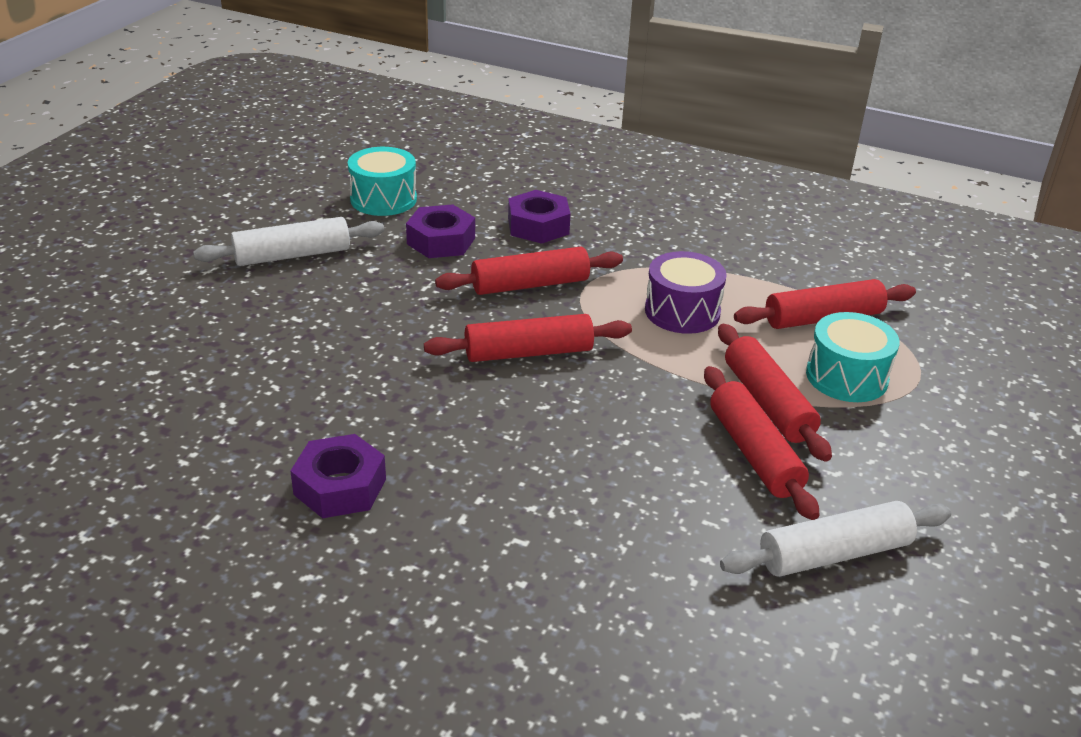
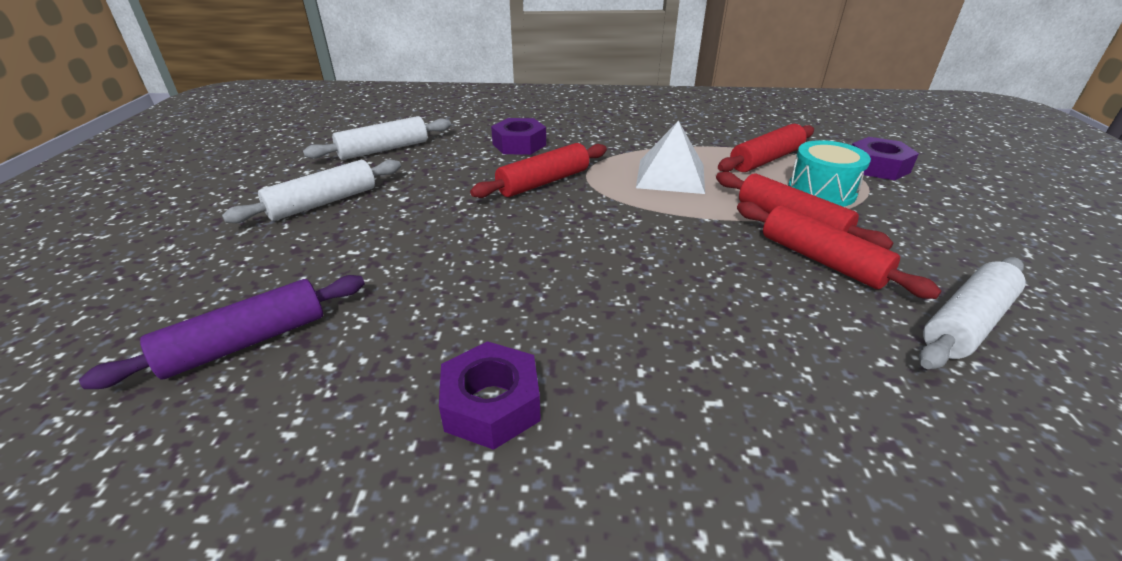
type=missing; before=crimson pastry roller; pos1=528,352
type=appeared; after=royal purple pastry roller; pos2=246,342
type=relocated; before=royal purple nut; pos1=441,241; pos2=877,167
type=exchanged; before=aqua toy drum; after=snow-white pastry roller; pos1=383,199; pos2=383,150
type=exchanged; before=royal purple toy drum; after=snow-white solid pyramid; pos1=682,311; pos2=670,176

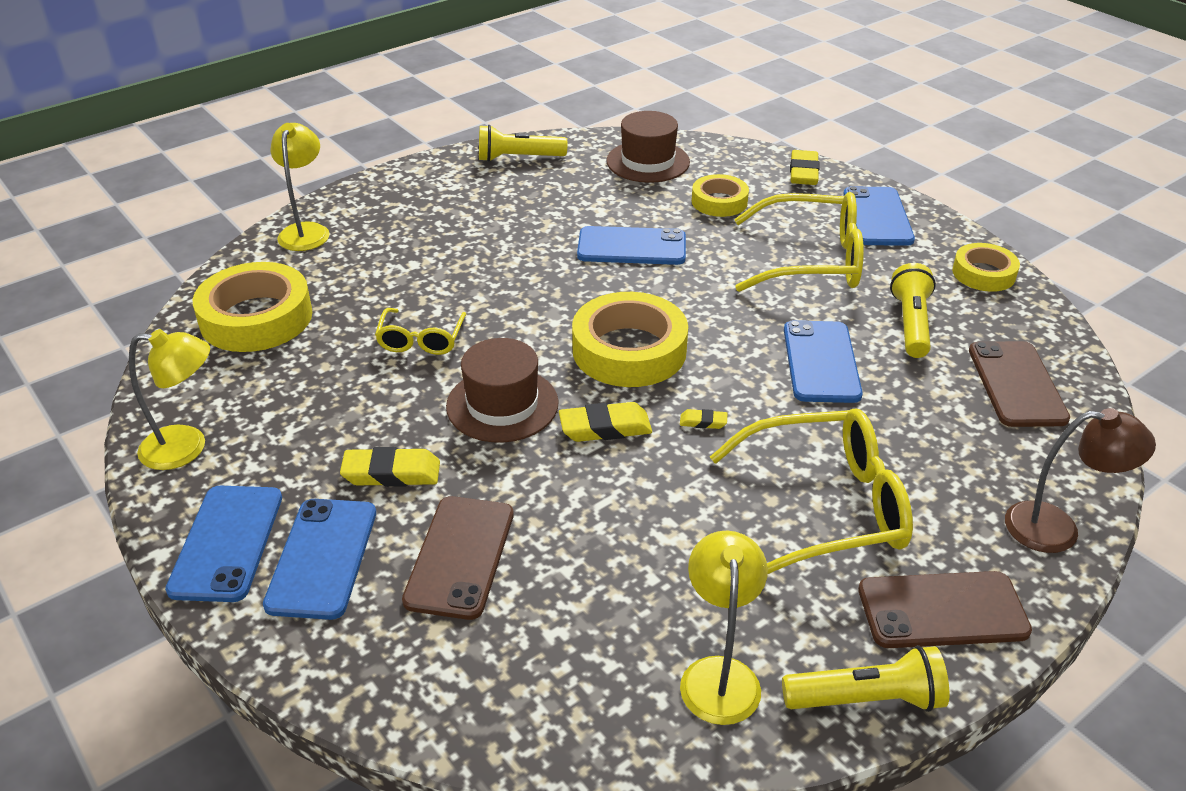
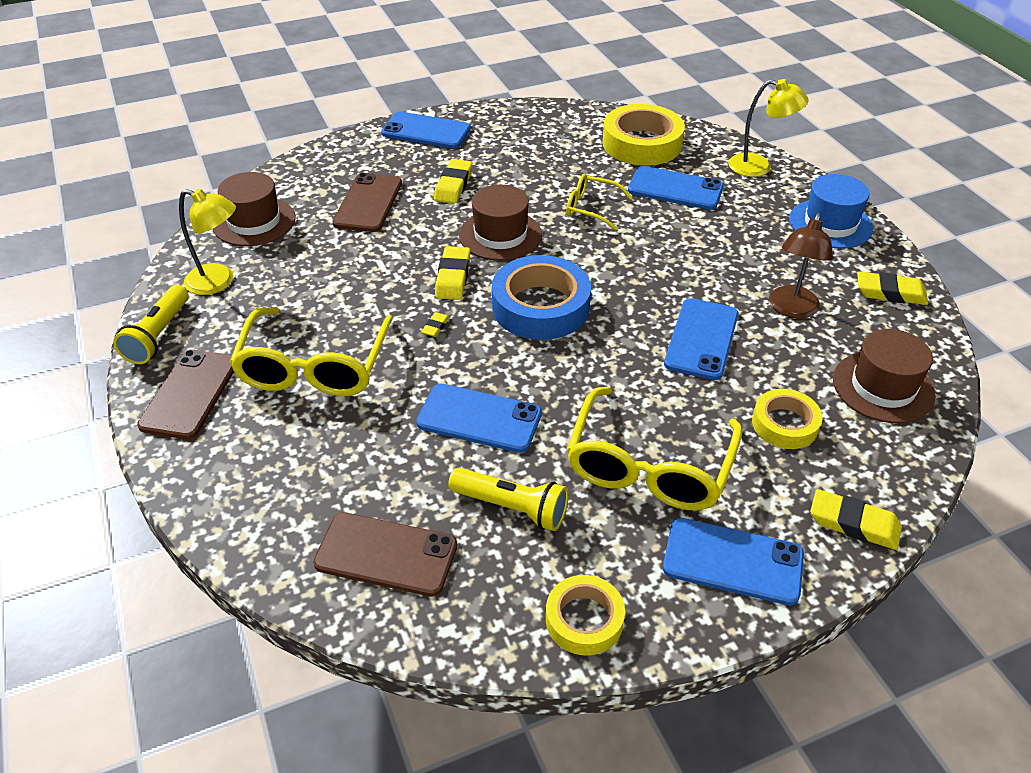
type=missing; before=bright yellow desk lamp; pos1=187,448
type=appeared; after=brown top hat; pos2=254,222
type=appeared; after=blue top hat; pos2=830,224
type=relocated; before=blue mobile phone; pos1=322,558; pos2=675,189
type=relocated; before=brown desk lamp; pos1=1057,529; pos2=791,309
type=exchanged; before=bright yellow flashlight; after=bright yellow eraser; pos1=518,158; pos2=890,293
type=colour; before=bright yellow sticky tape; after=blue sticky tape; pos1=629,350; pos2=540,306
type=spun; before=brown mobile phone; pos1=460,556; pos2=368,203; turn=75

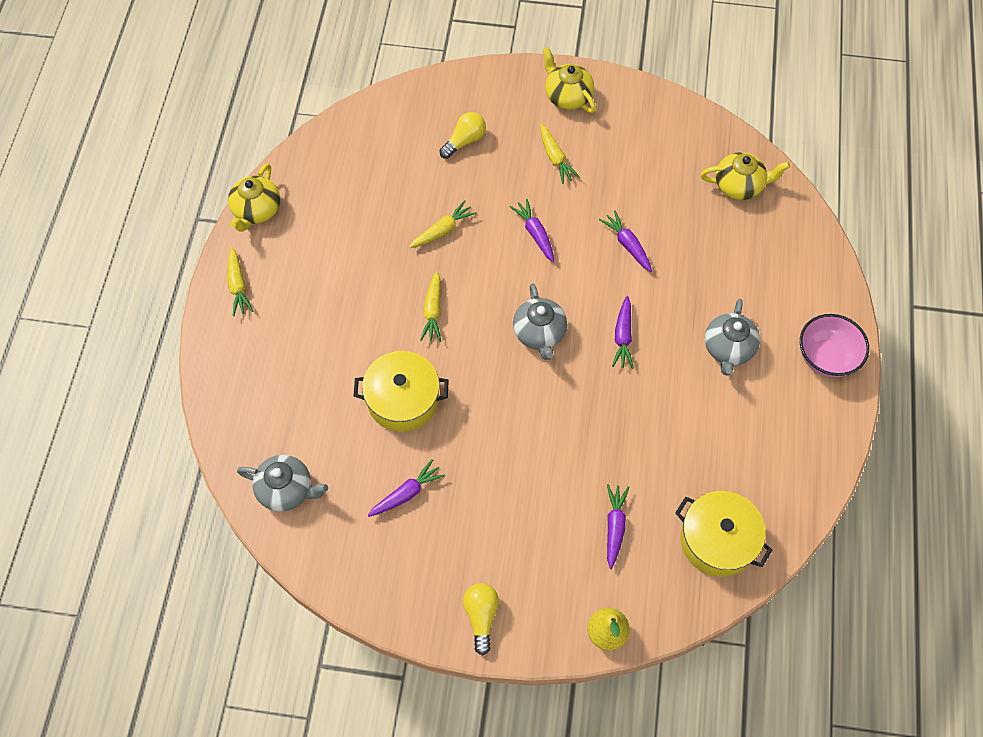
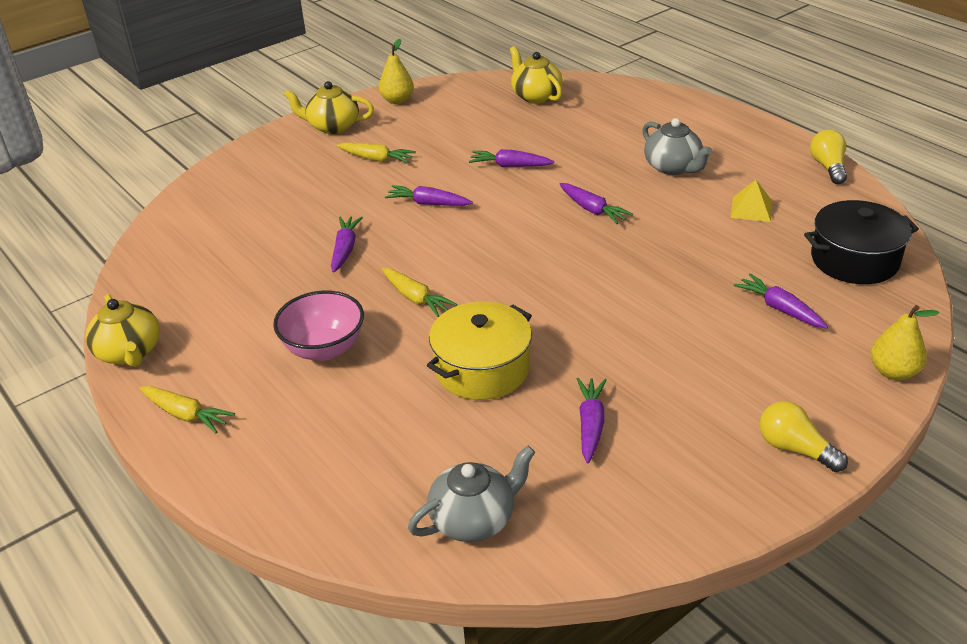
type=missing; before=ash-grey china teapot; pos1=539,333
type=appeared; after=bright yellow pear; pos2=397,100
type=appeared; after=bright yellow solid pyramid; pos2=751,209
type=relocated; before=bright yellow lightbulb; pos1=464,141; pos2=828,167
type=relocated; before=pink serving bowl; pos1=826,358; pos2=324,349
type=colour; before=bright yellow root vegetable; after=royal purple root vegetable; pos1=442,230; pos2=345,249
type=colour; before=bright yellow cooking pot; after=ebony cooking pot; pos1=717,540; pos2=854,260
type=spun; before=bright yellow china teapot; pos1=739,185; pos2=535,96; turn=-75

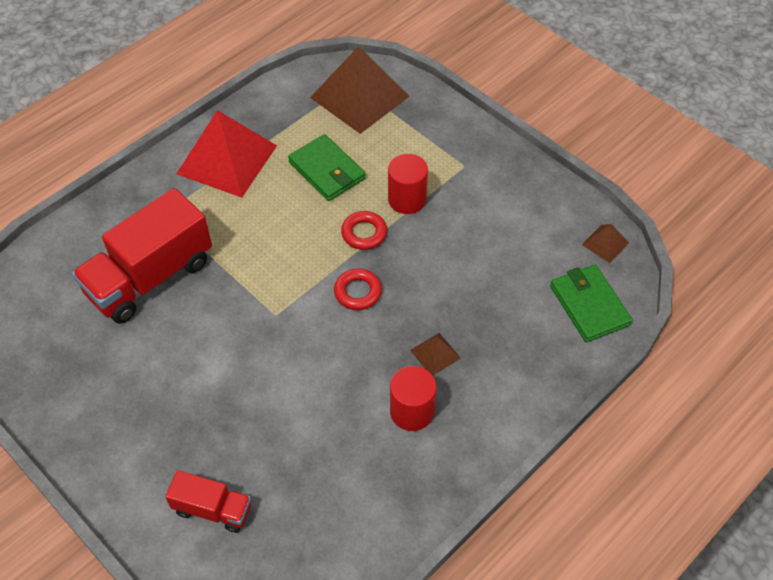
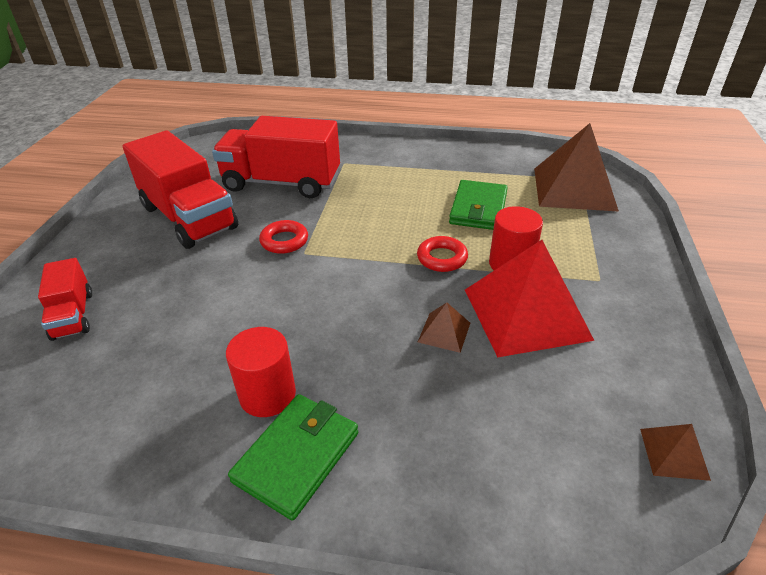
type=appeared; after=crimson toy truck; pos2=189,217
type=relocated; before=crimson solid pyramid; pos1=227,159; pos2=526,313
type=relocated; before=crimson torus; pos1=357,292; pos2=284,241
type=relocated; before=brown solid pyramid; pos1=435,354; pos2=444,332
type=relocated; before=leaf-green billfold; pos1=589,305; pos2=297,457

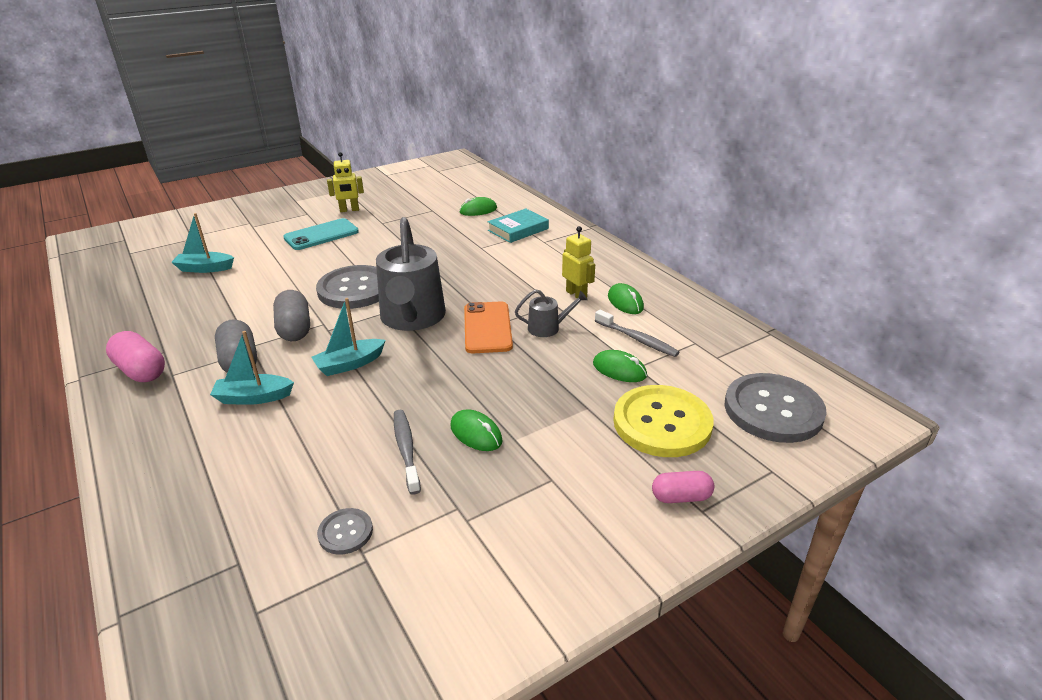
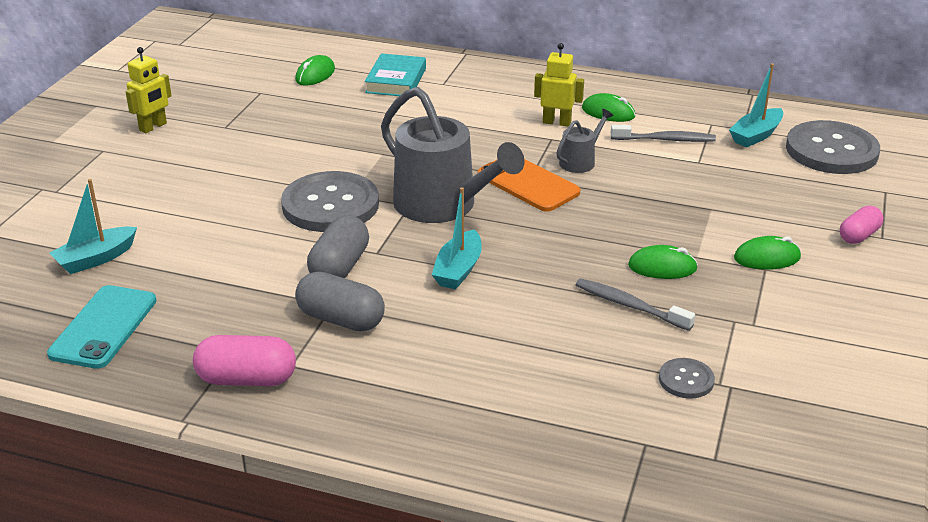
type=missing; before=bright yellow shirt button; pos1=662,423
type=relocated; before=aqua boat; pos1=254,397; pos2=756,135
type=relocated; before=aqua mobile phone; pos1=321,235; pos2=103,327
type=relocated; before=leaf-green mouse; pos1=619,370; pos2=767,258
type=spun; before=ash-grey pill; pos1=295,329; pos2=339,267; turn=75

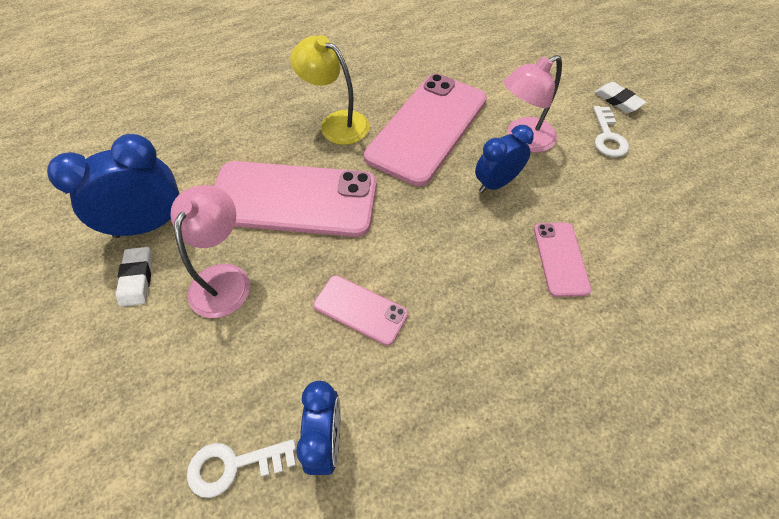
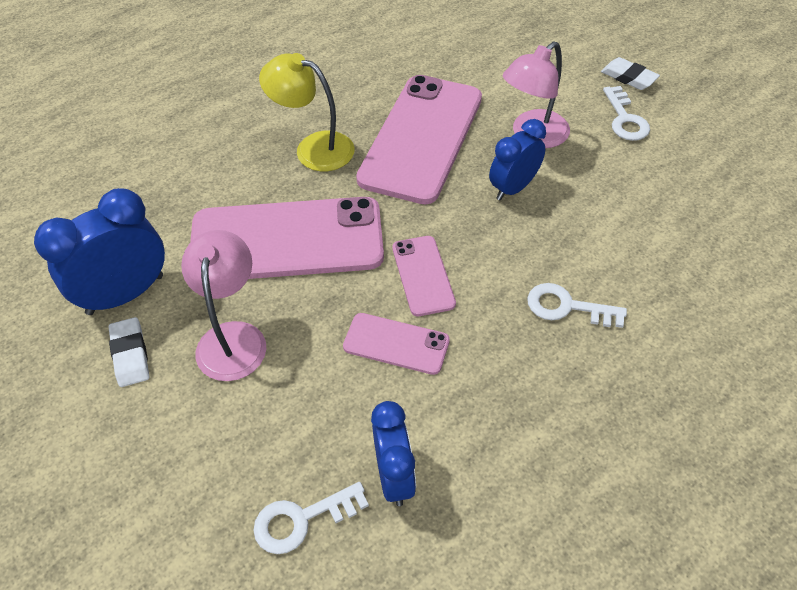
type=appeared; after=snow-white latchkey; pos2=567,307
type=relocated; before=pink mobile phone; pos1=560,258; pos2=423,275

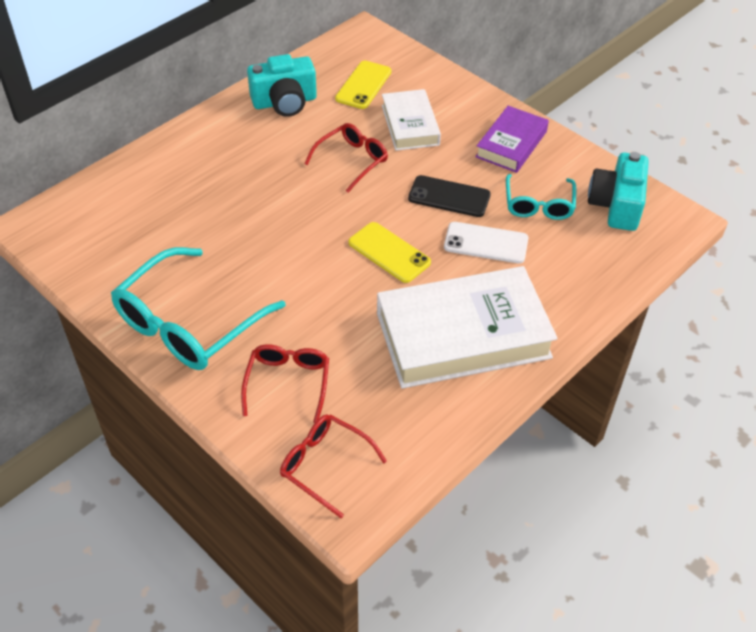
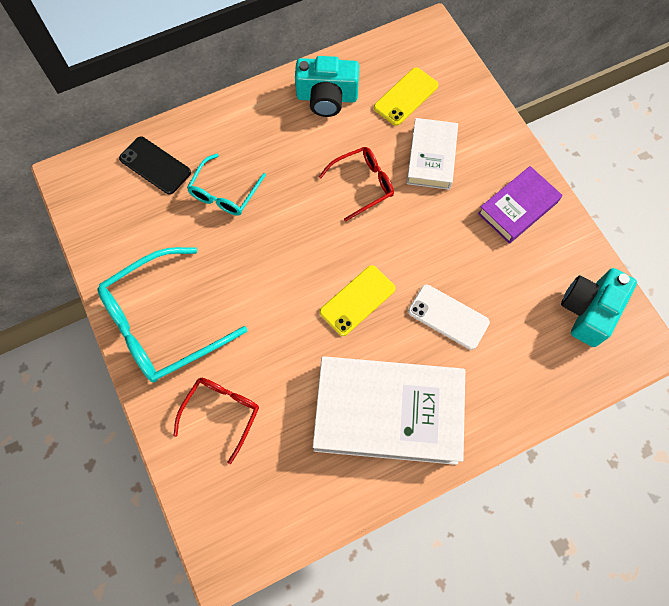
type=missing; before=crimson spectacles; pos1=325,465
type=relocated; before=ebony mobile phone; pos1=449,197; pos2=155,165
type=relocated; before=aqua spectacles; pos1=538,205; pos2=224,193
type=spun; before=bright yellow mobile phone; pos1=389,252; pos2=357,300; turn=75

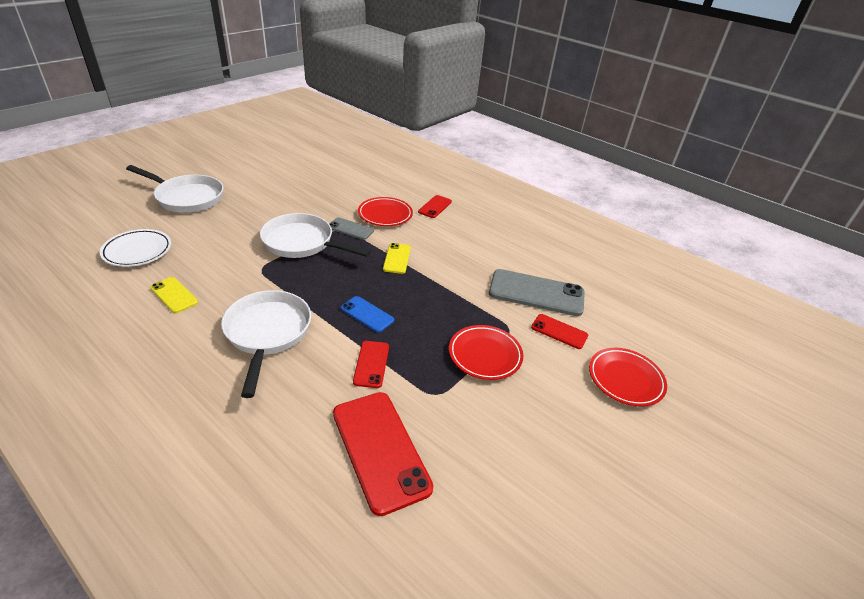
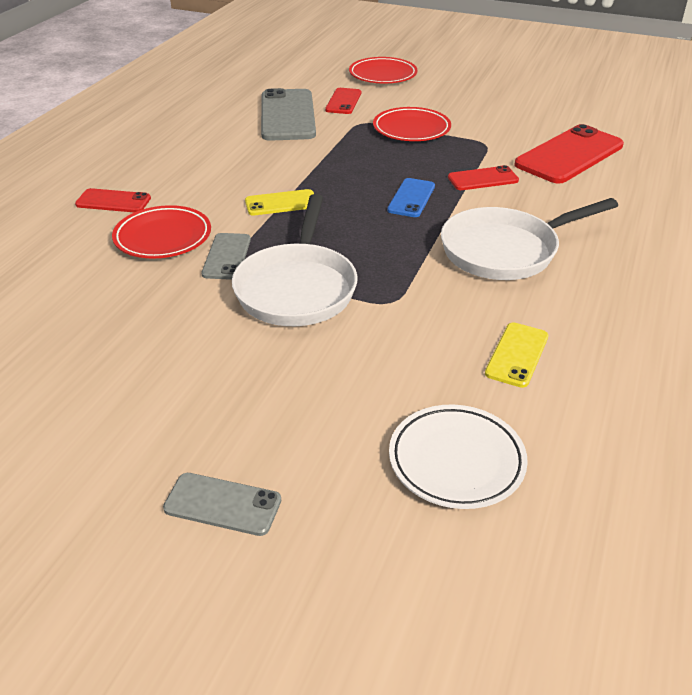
type=exchanged; before=snow-white skillet; after=ash-grey mobile phone; pos1=187,197; pos2=223,504

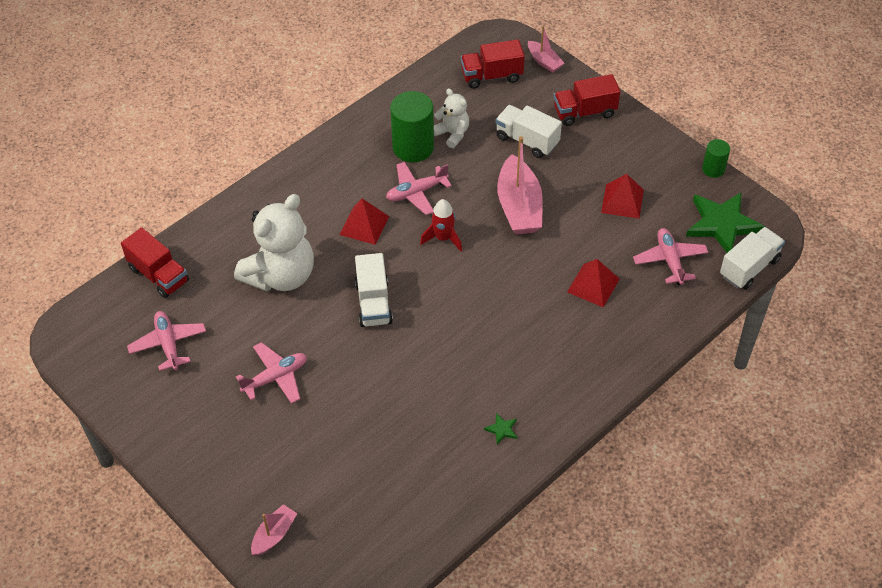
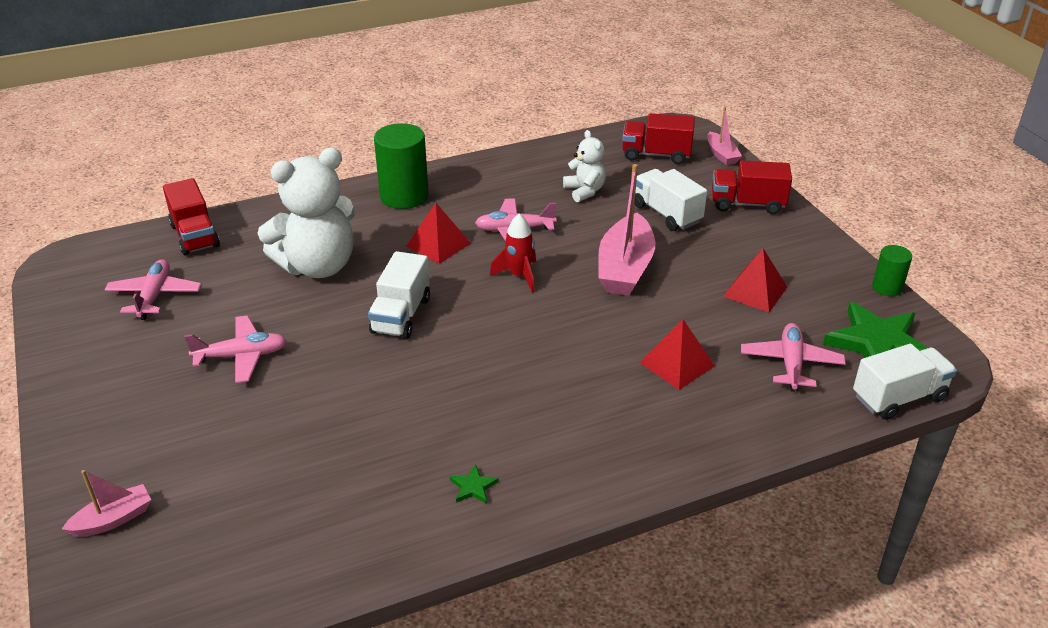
type=relocated; before=leaf-green cylinder; pos1=413,147; pos2=404,196

